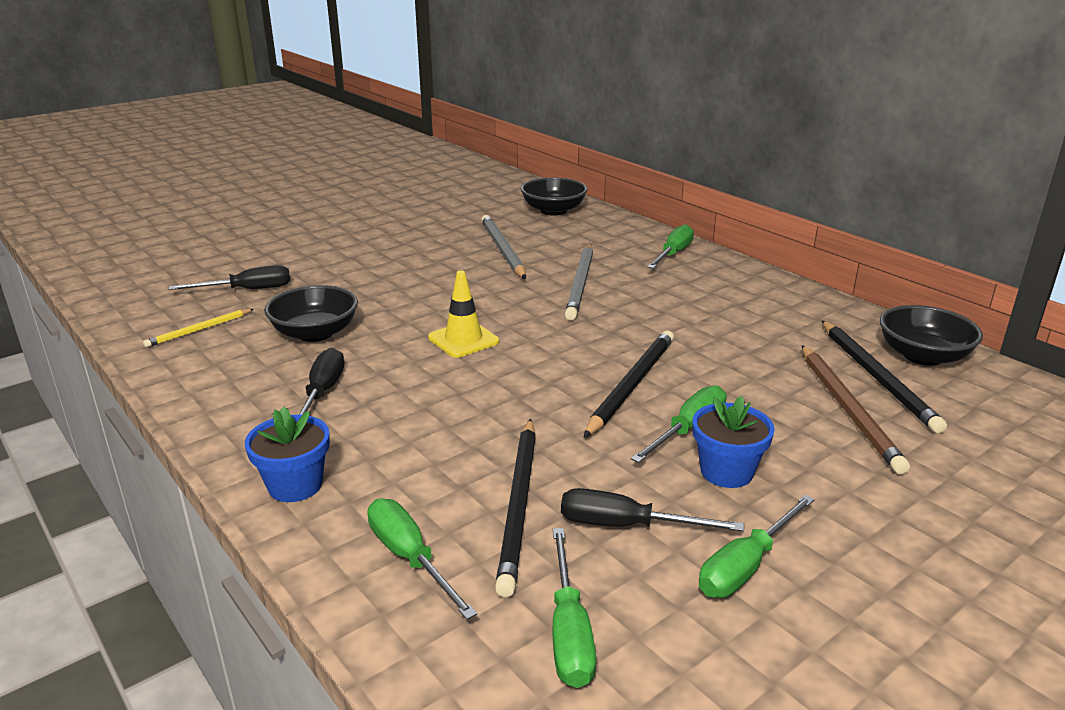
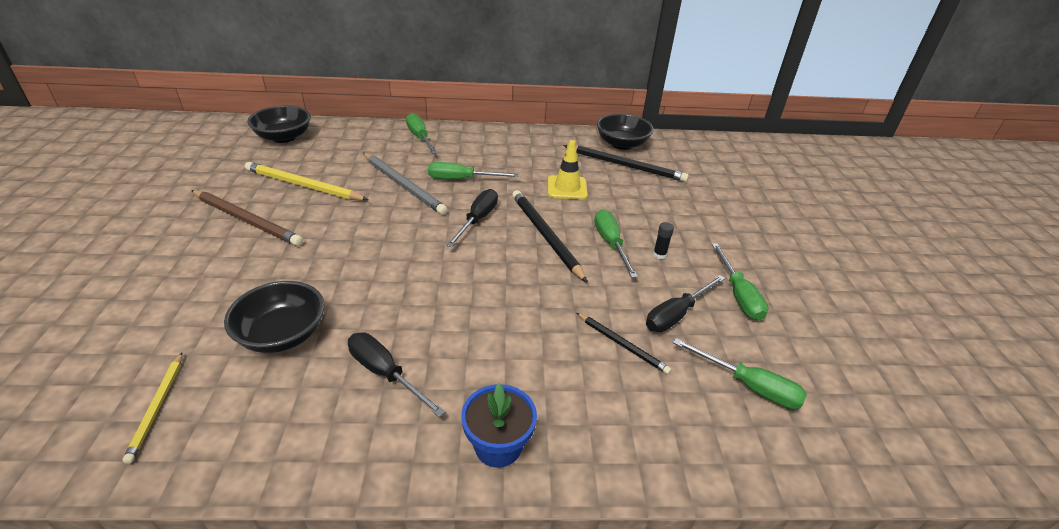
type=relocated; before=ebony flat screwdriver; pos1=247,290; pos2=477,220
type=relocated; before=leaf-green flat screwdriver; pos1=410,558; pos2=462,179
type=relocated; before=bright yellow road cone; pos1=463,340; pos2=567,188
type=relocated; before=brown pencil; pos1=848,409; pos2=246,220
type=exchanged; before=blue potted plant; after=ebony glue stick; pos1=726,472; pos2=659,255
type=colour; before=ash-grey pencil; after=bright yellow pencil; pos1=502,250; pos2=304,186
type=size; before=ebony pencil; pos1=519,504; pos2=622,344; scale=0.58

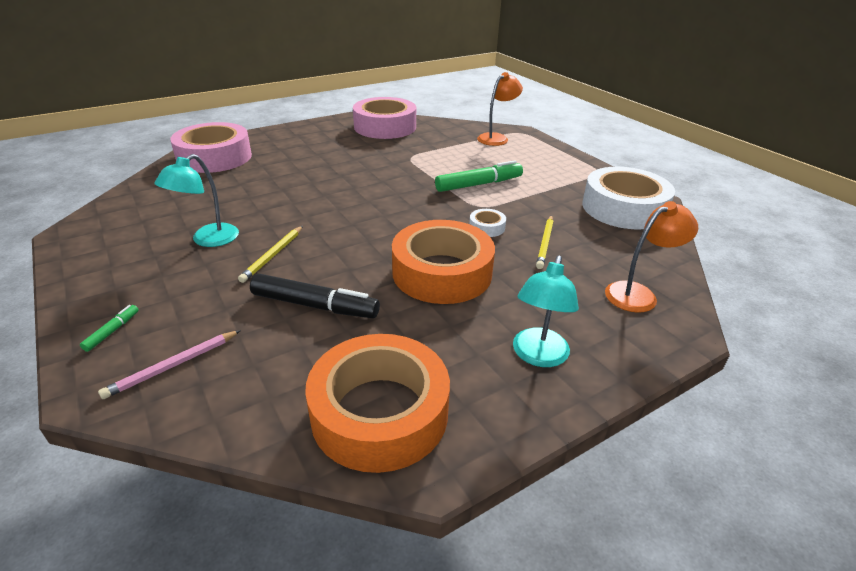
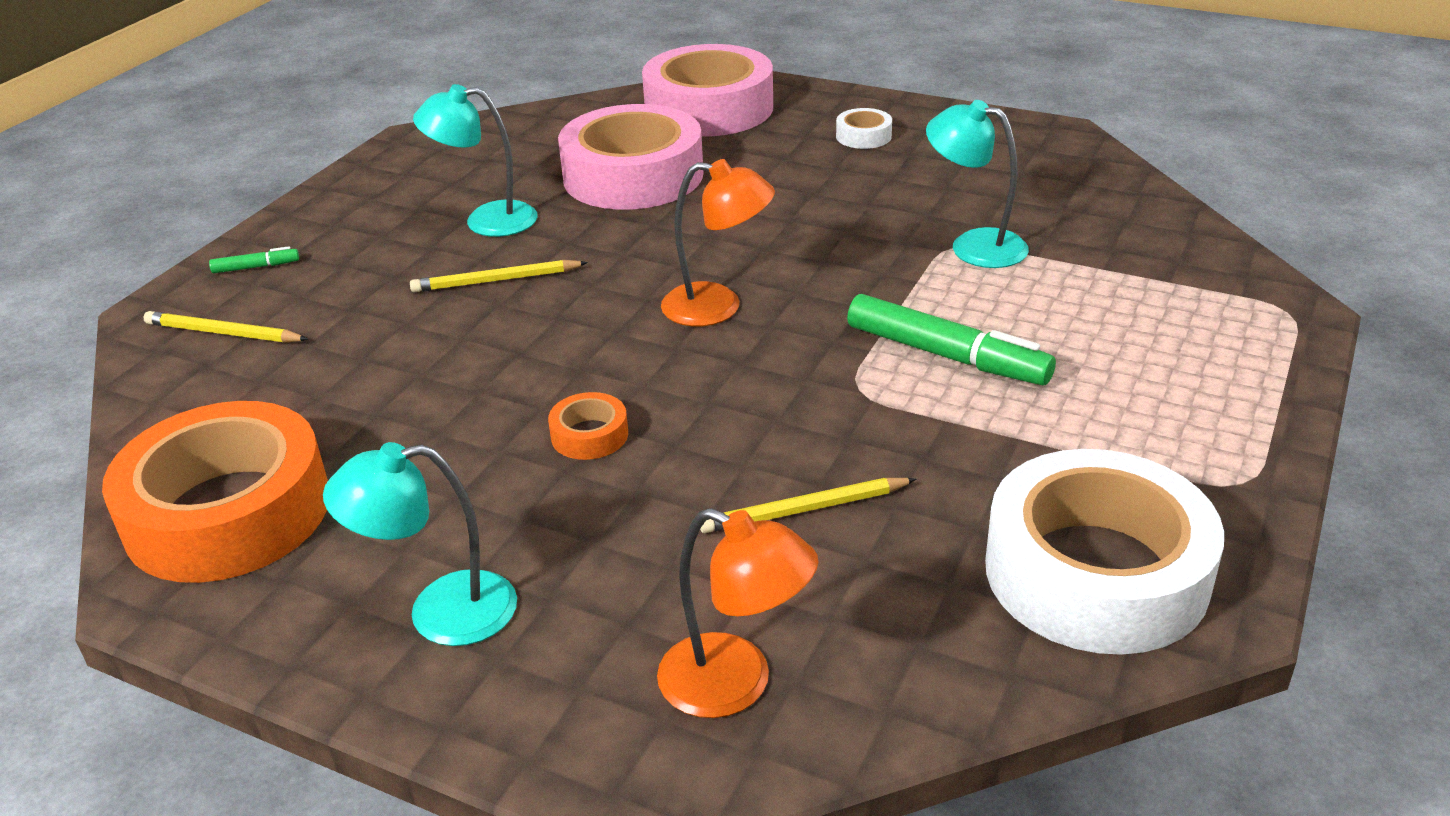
type=missing; before=ebony felt pen; pos1=315,305
type=appeared; after=aqua desk lamp; pos2=974,245
type=relocated; before=pink sticky tape; pos1=385,127; pos2=633,176
type=relocated; before=snow-white sticky tape; pos1=487,227; pos2=863,136
type=relocated; before=bright orange desk lamp; pos1=496,138; pos2=718,307
type=colour; before=pink pencil; after=bright yellow pencil; pos1=173,366; pos2=224,333
type=size; before=bright orange sticky tape; pos1=442,272; pos2=589,435; scale=0.41

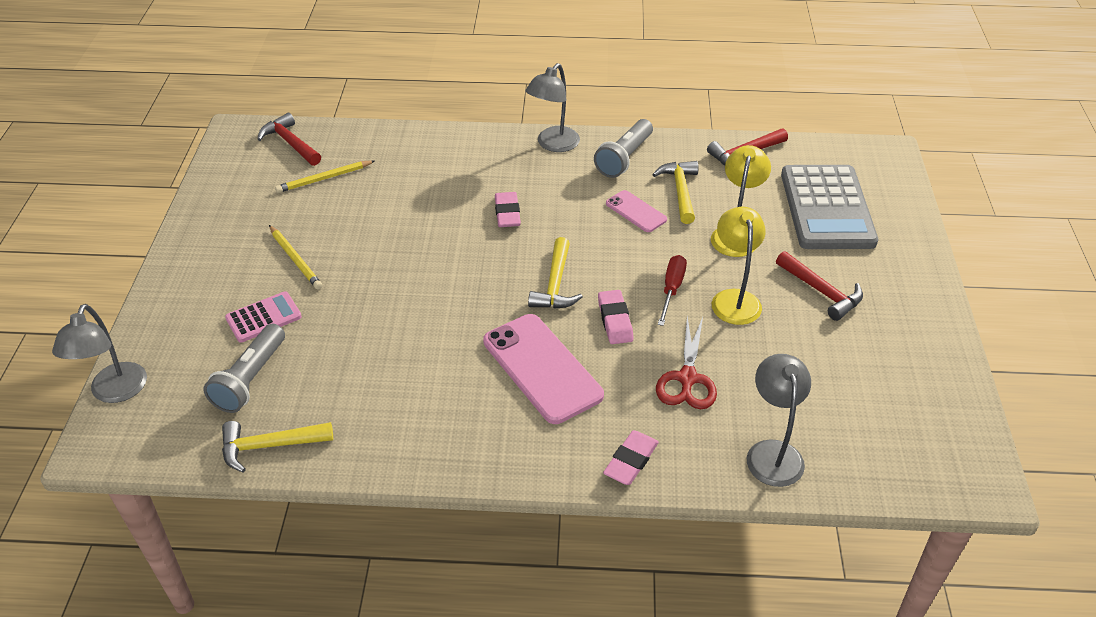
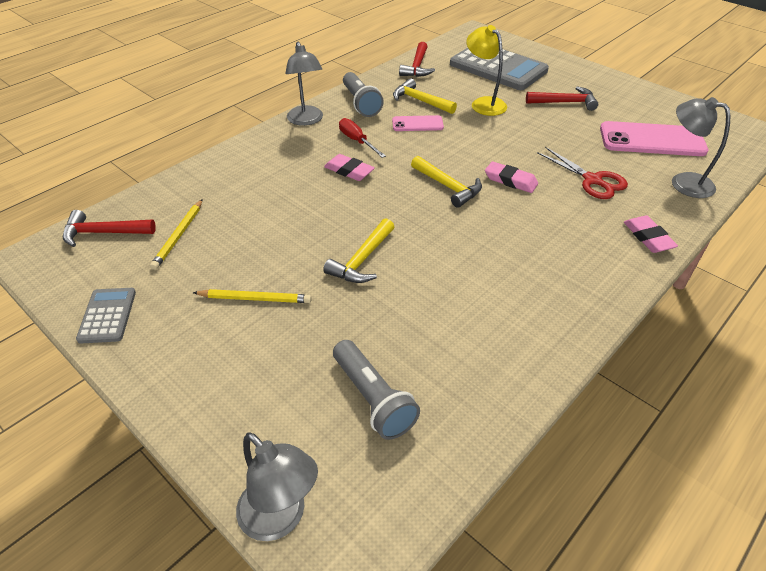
type=missing; before=pink adding machine; pos1=263,317
type=missing; before=bright yellow desk lamp; pos1=734,299
type=appeared; after=ash-grey adding machine; pos2=107,315
type=relocated; before=bright yellow claw hammer; pos1=269,446; pos2=362,260
type=relocated; before=pink mobile phone; pos1=542,368; pos2=652,140
type=relocated; before=crimson flat screwdriver; pos1=671,289; pos2=357,141

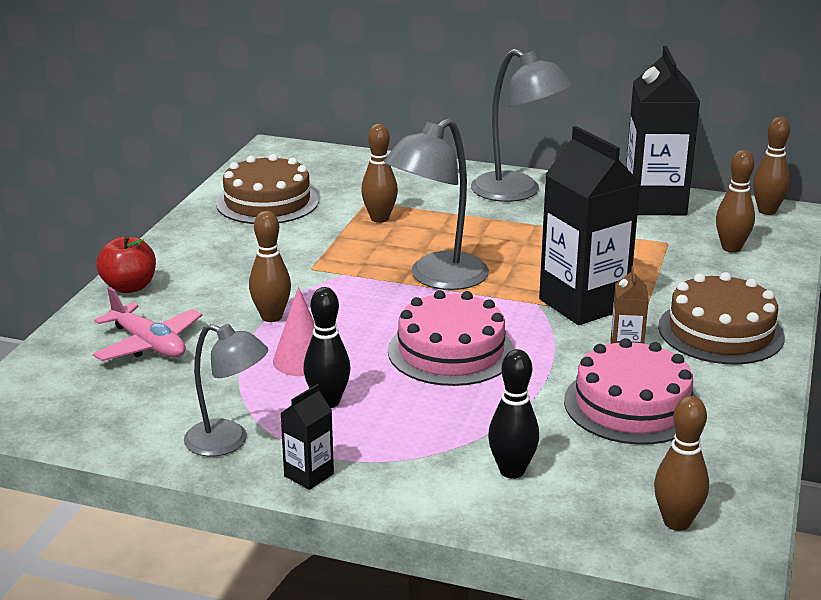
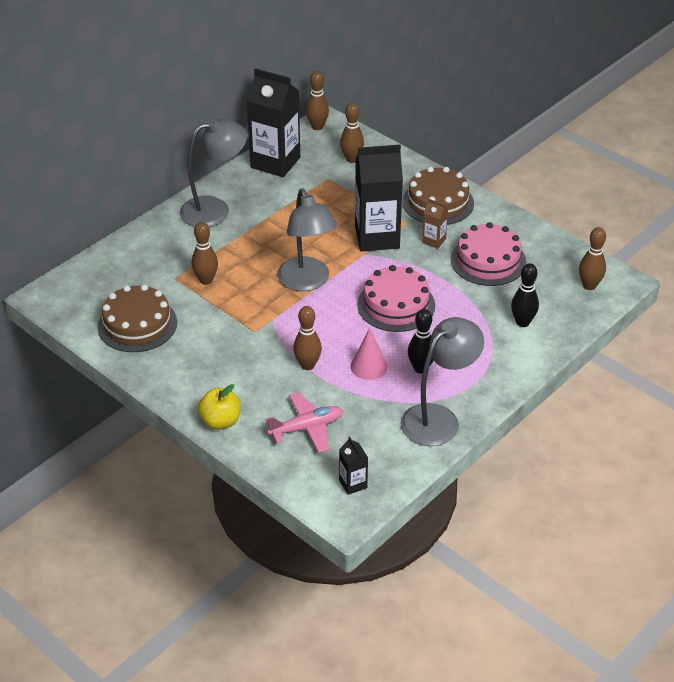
type=relocated; before=ebony milk carton; pos1=309,475; pos2=353,484
type=colour; before=crimson apple; after=bright yellow apple; pos1=129,287; pos2=220,421
type=size; before=ash-grey desk lamp; pos1=228,442; pos2=438,418; scale=1.53

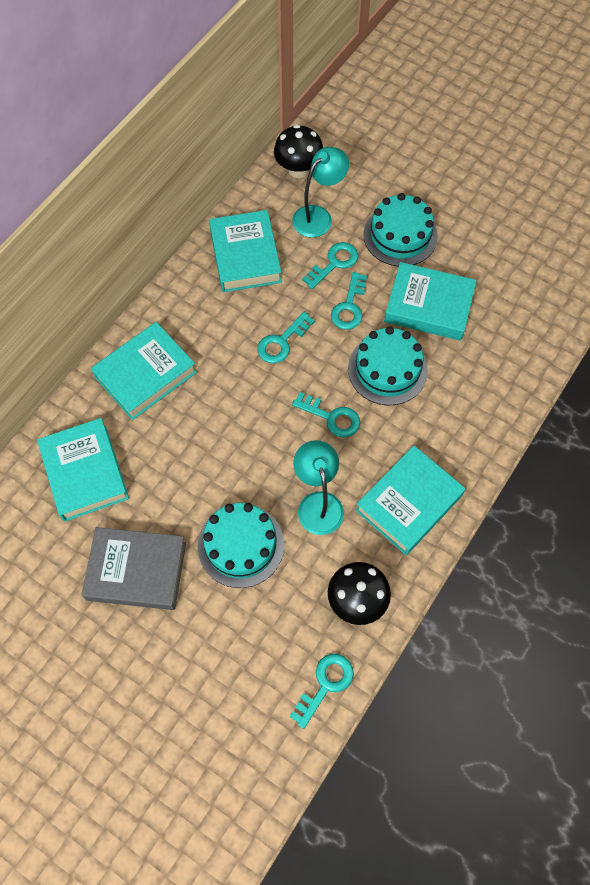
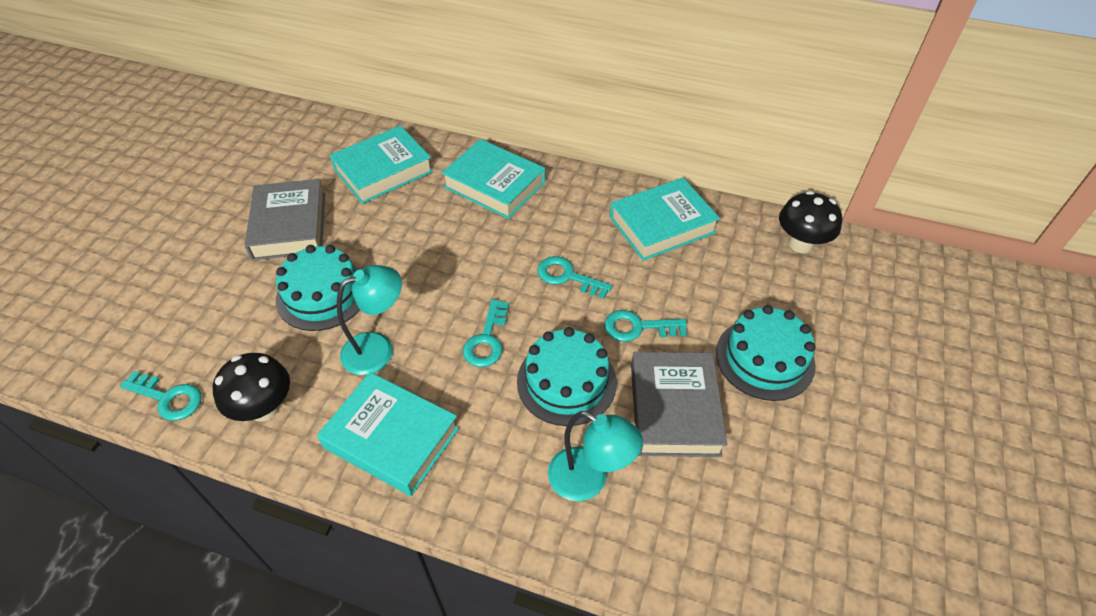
type=missing; before=aqua latchkey; pos1=334,263
type=relocated; before=aqua desk lamp; pos1=318,216; pos2=589,480
type=colour; before=aqua book; after=ash-grey book; pos1=428,306; pos2=674,409

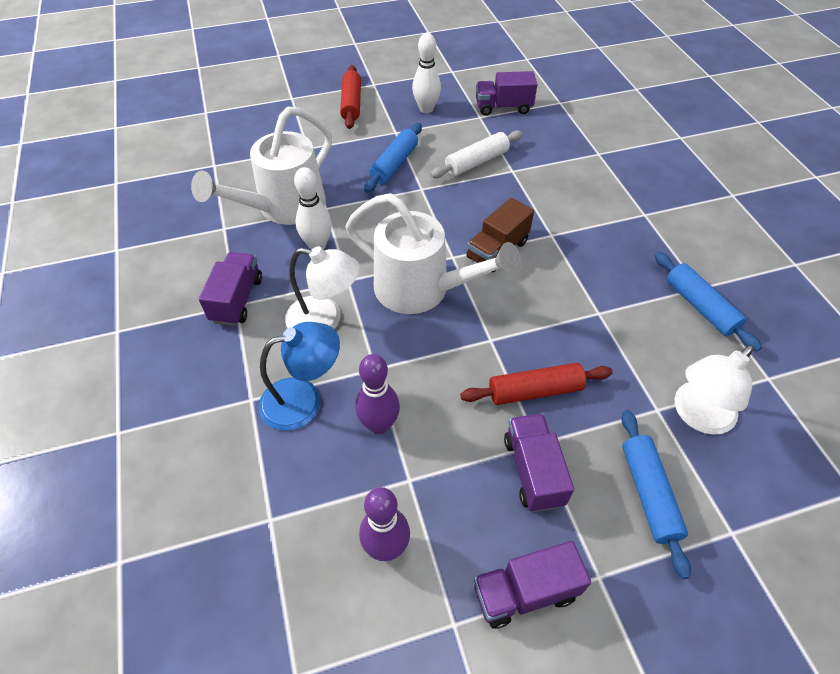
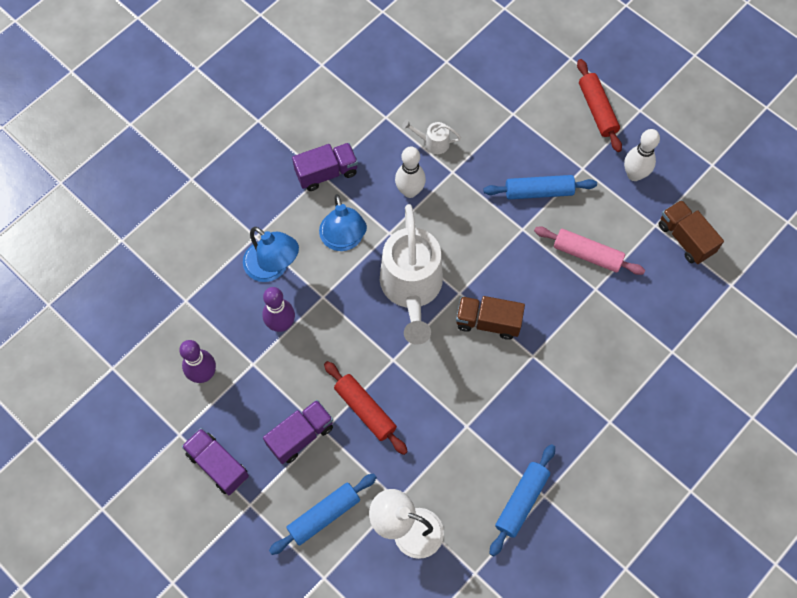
type=colour; before=snow-white desk lamp; after=blue desk lamp; pos1=325,320; pos2=344,240
type=colour; before=snow-white pastry roller; after=pink pastry roller; pos1=477,162; pos2=587,254
type=colour; before=royal purple toy truck; after=brown toy truck; pos1=503,107; pos2=685,238
type=spun; before=crimson pastry roller; pos1=351,104; pos2=597,110; turn=-75
type=size; before=snow-white watering pot; pos1=283,208; pos2=432,142; scale=0.41

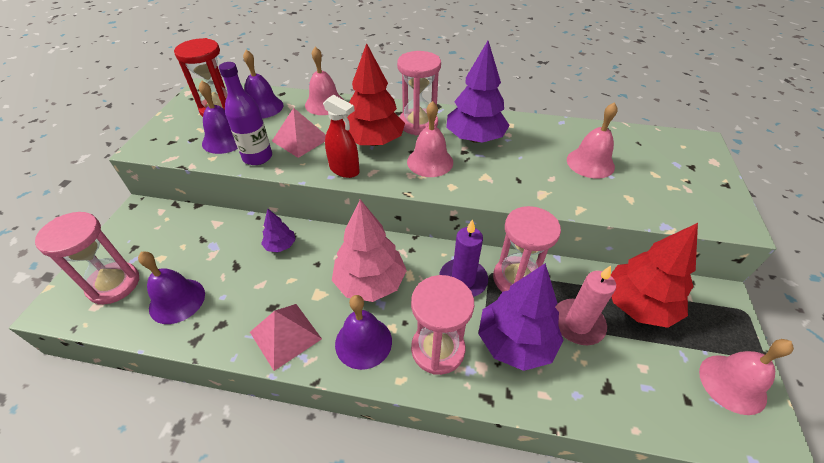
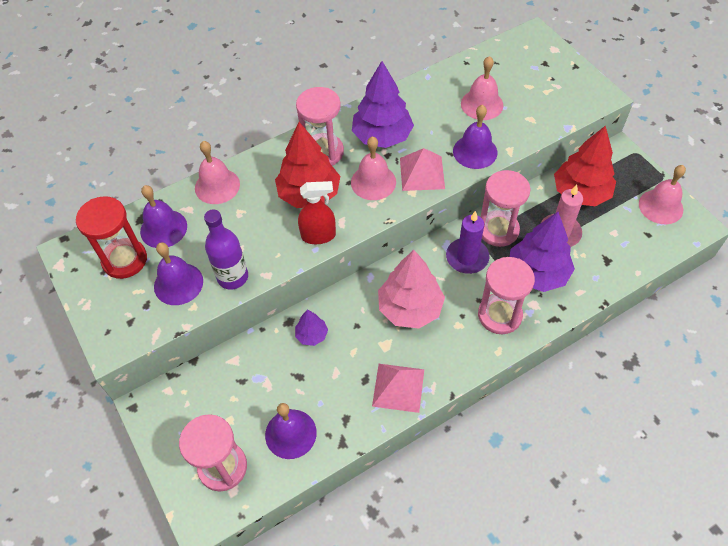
type=relocated; before=pink solid pyramid; pos1=301,139; pos2=422,173
type=relocated; before=royal purple school bell; pos1=363,342; pos2=475,151

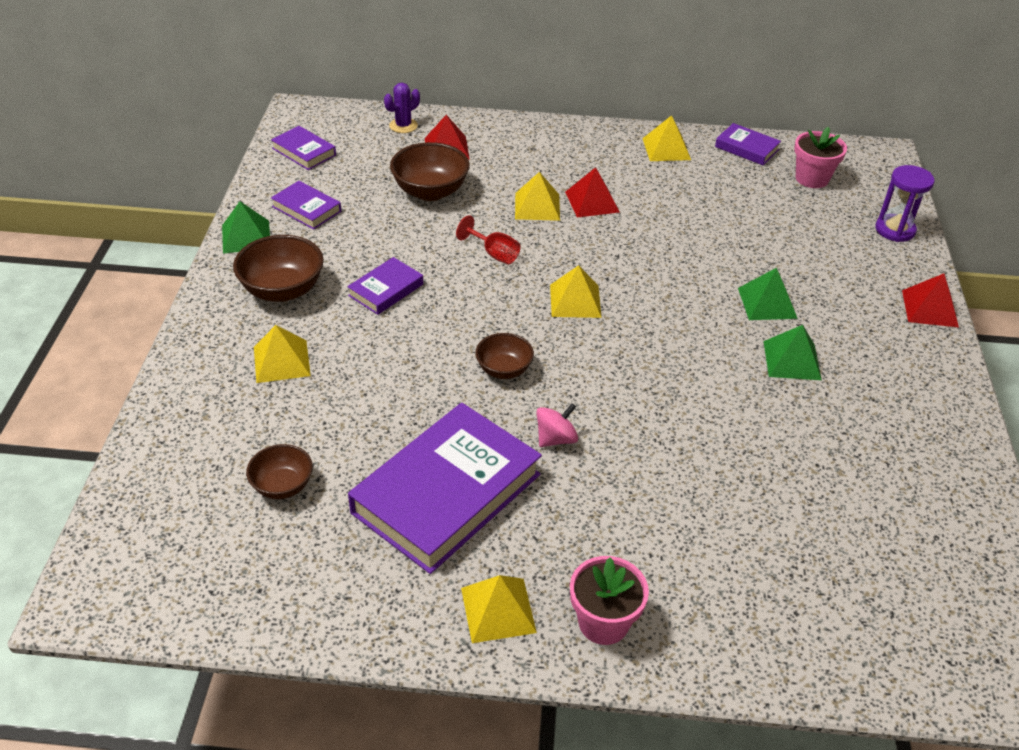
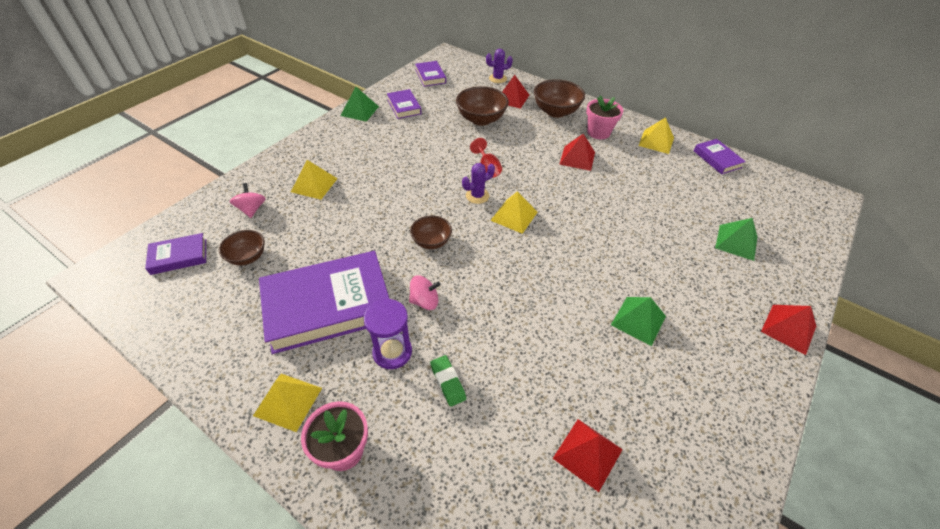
type=missing; before=bright yellow solid pyramid; pos1=537,206
type=appeared; after=pink spinning top; pos2=252,209
type=appeared; after=leaf-green eraser; pos2=448,382
type=appeared; after=royal purple cactus; pos2=477,196
type=appeared; after=crimson solid pyramid; pos2=587,453
type=relocated; before=brown serving bowl; pos1=282,290; pos2=556,112
type=relocated; before=royal purple book; pos1=386,290; pos2=179,256
type=relocated; before=leaf-green solid pyramid; pos1=767,303; pos2=736,242
type=relocated; before=pink potted plant; pos1=812,178; pos2=598,132
type=relocated; before=royal purple sandglass; pos1=895,230; pos2=392,352

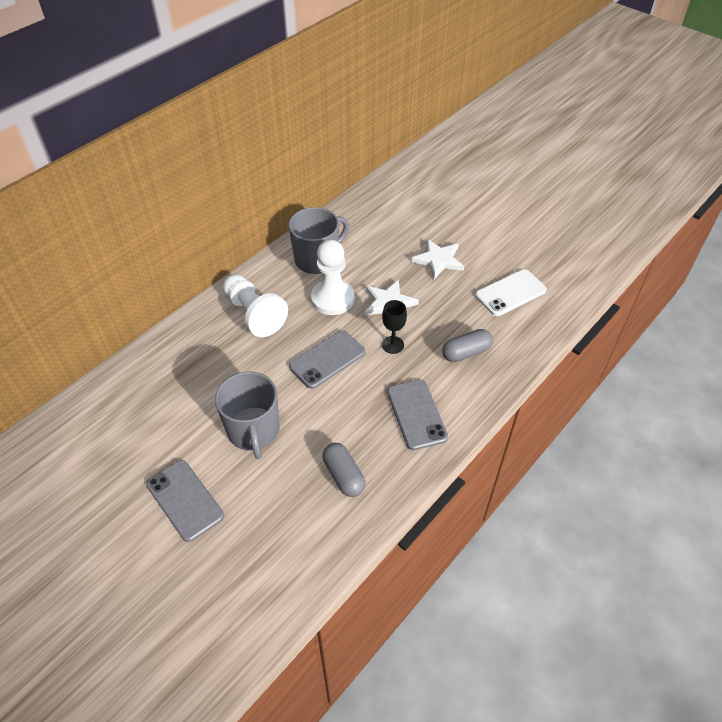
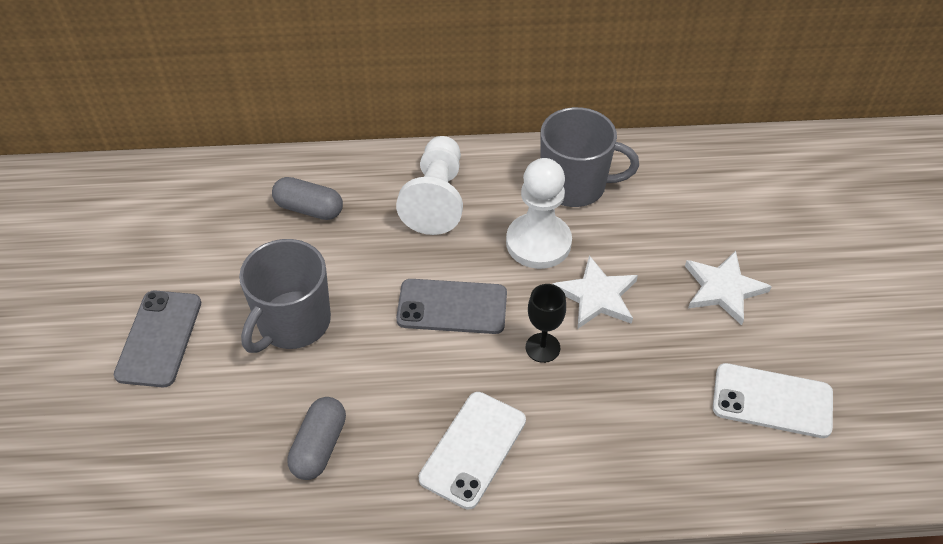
type=relocated; before=ash-grey pill; pos1=466,352; pos2=309,209
type=colour; before=ash-grey mobile phone; after=snow-white mobile phone; pos1=416,414; pos2=473,449

